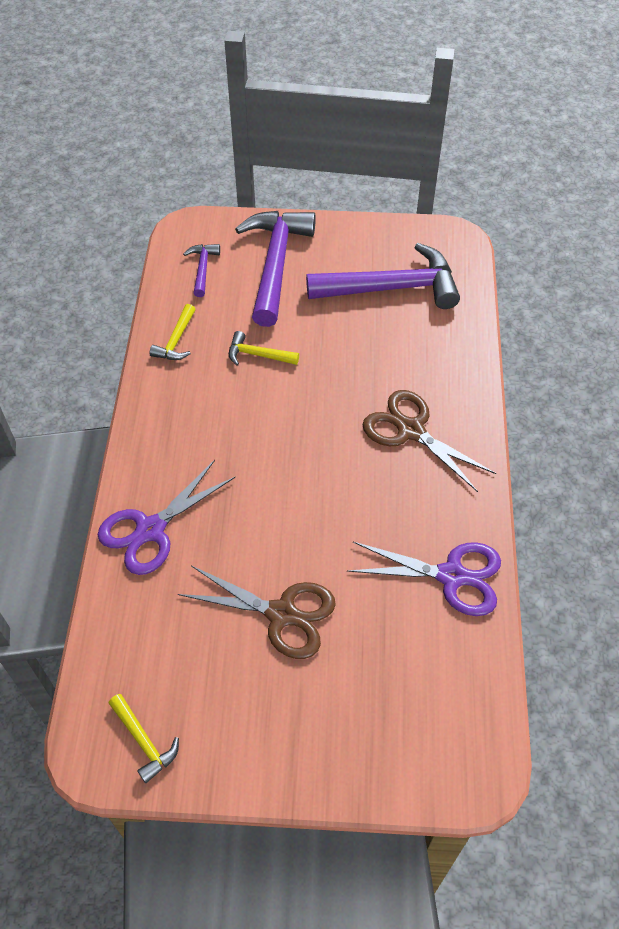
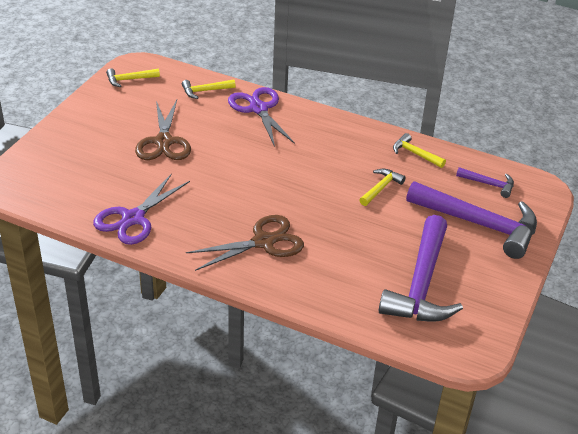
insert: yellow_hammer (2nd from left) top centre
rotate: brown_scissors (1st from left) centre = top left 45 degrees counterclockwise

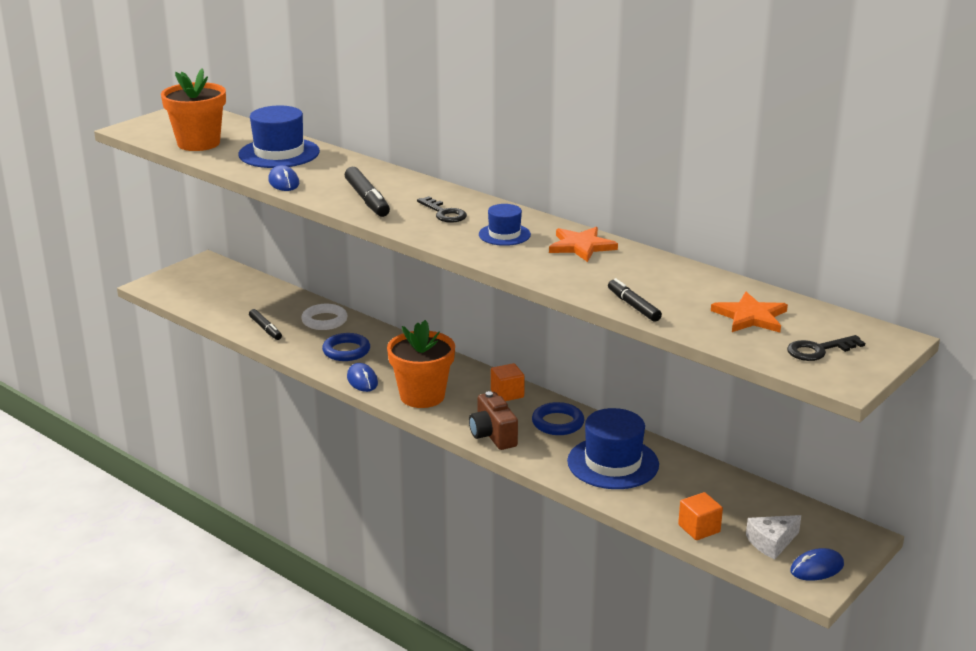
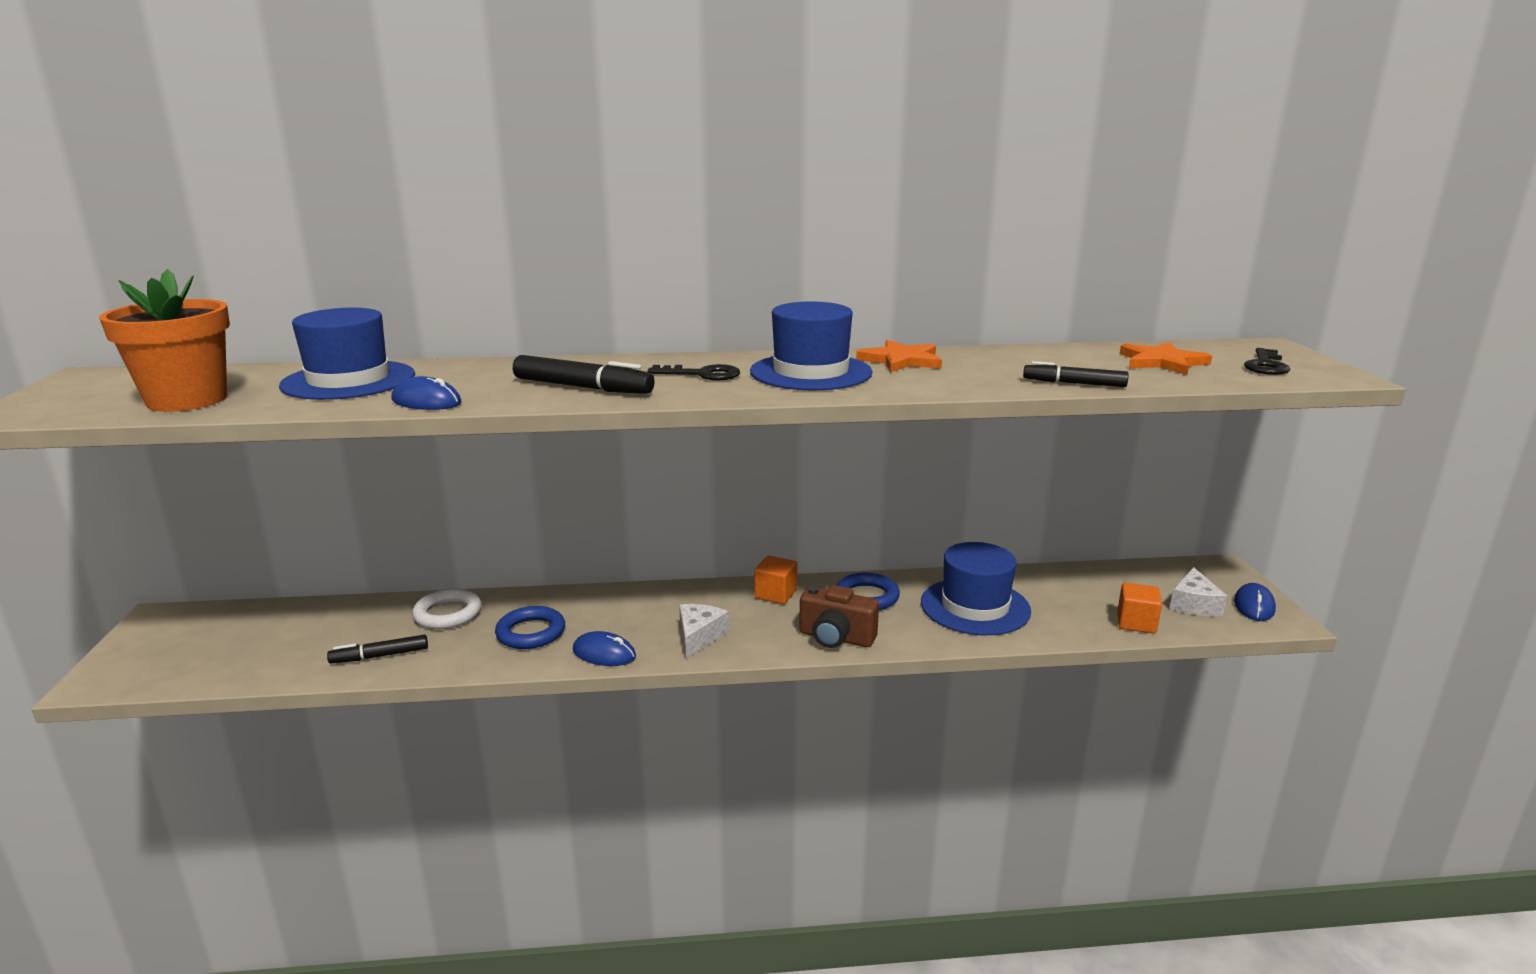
replace: orange_flower_pot (2nd from left) centre to white_cheese (1st from left) centre
rotate: black_marker (1st from left) middle left = middle left 150 degrees clockwise
resize: blue_hat (2nd from left) centre = centre x1.77

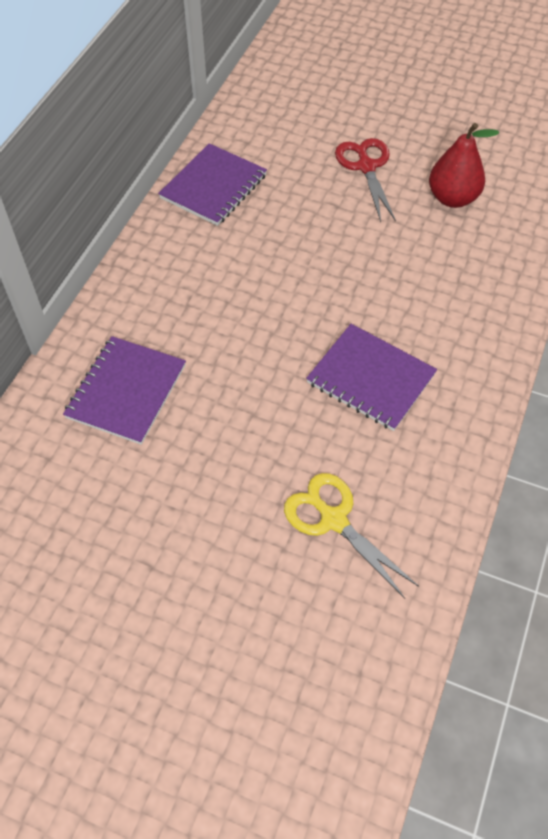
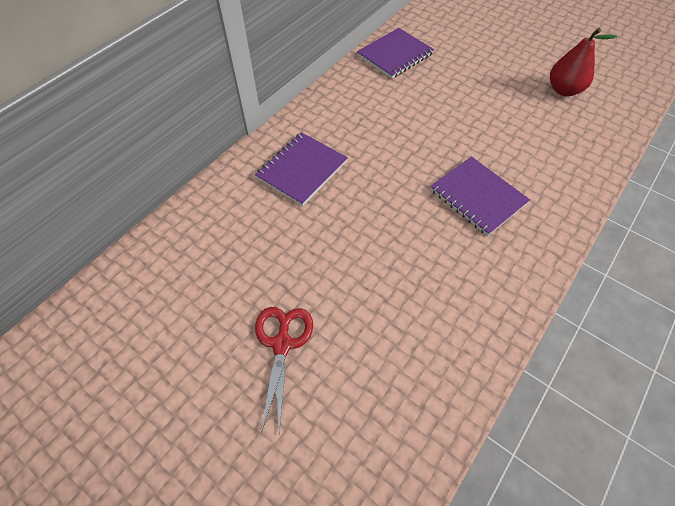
delete: yellow_scissors centre
move: red_scissors top centre to bottom centre

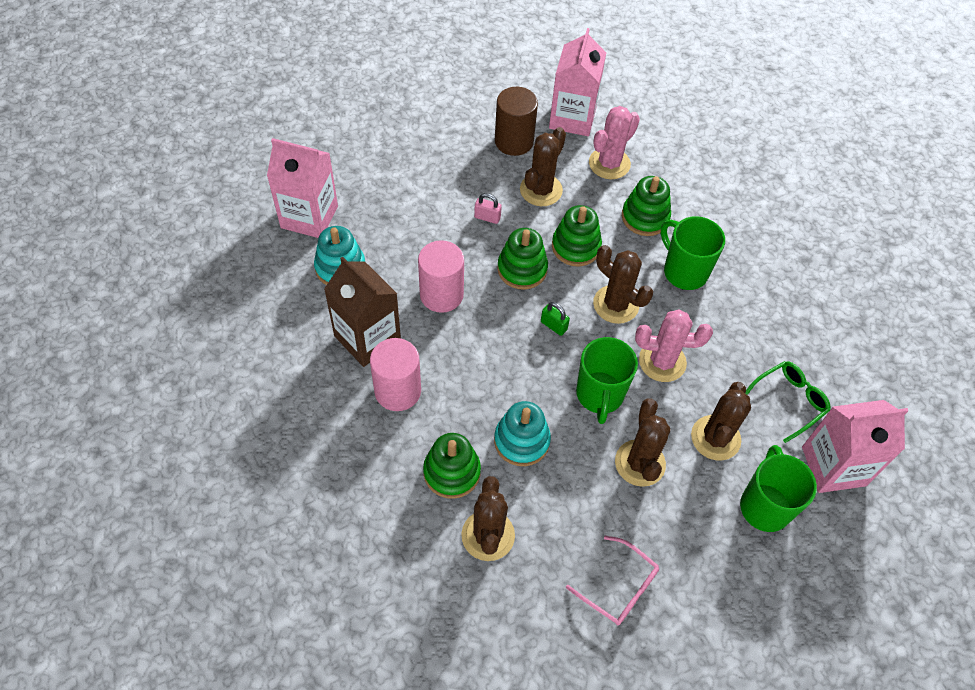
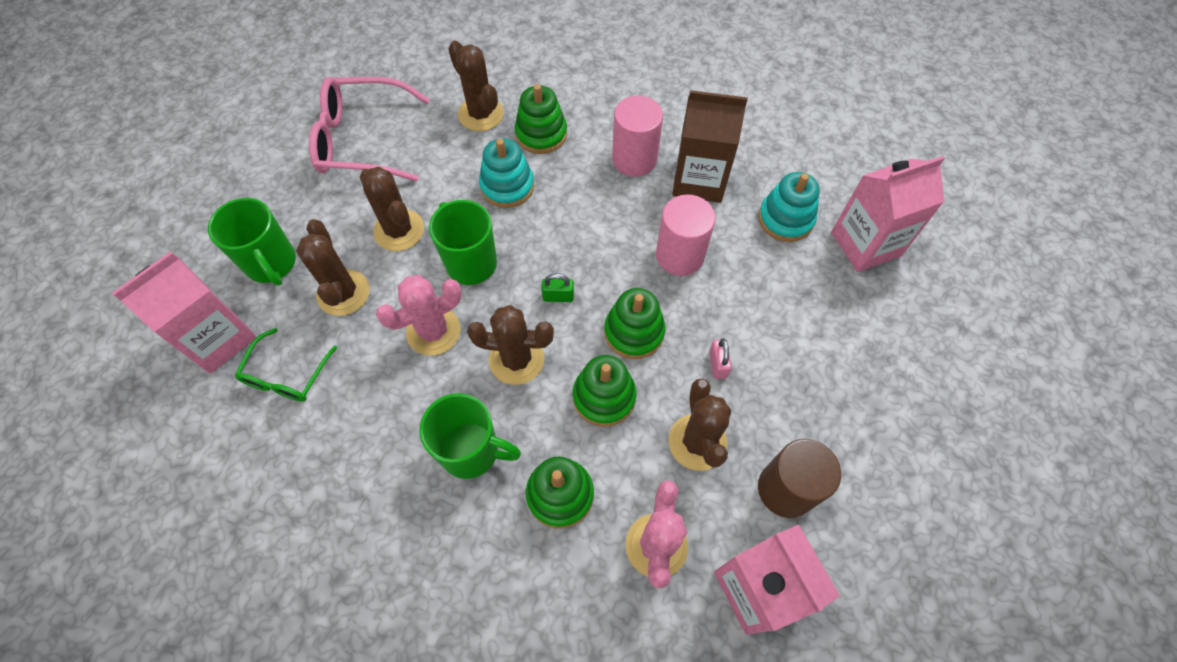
rotate: pink_padlock top centre = centre 75 degrees counterclockwise
resize: pink_glasses bottom centre = top left x1.74

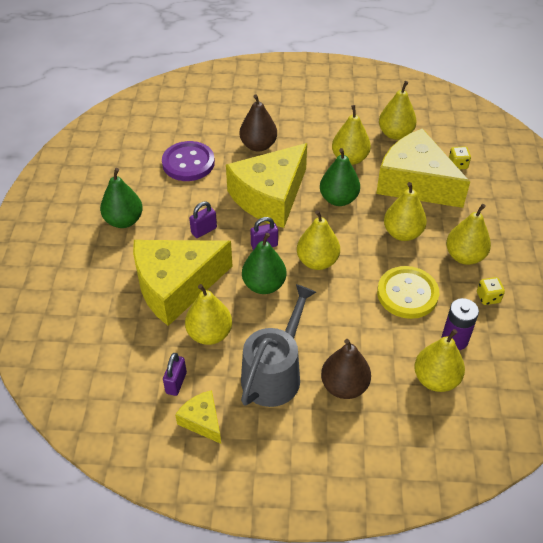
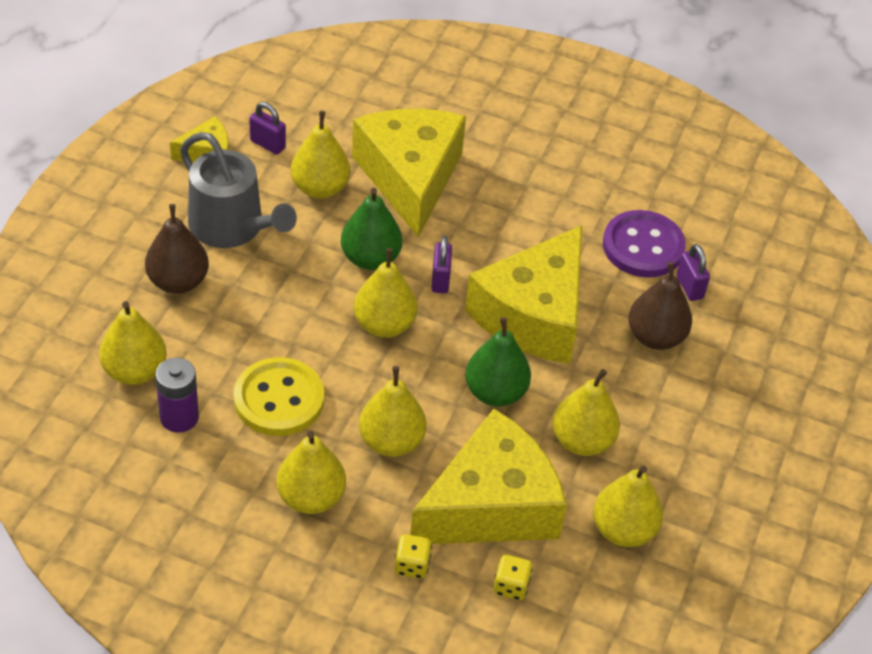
delete: green_pear (1st from left) middle left
move: purple_padlock (2nd from left in the first image) centre to purple_padlock (3rd from left) middle right; yellow_dice (2nd from left in the first image) middle right to yellow_dice (1st from left) bottom centre
rotate: yellow_cheese (3rd from left in the first image) centre = centre 120 degrees counterclockwise

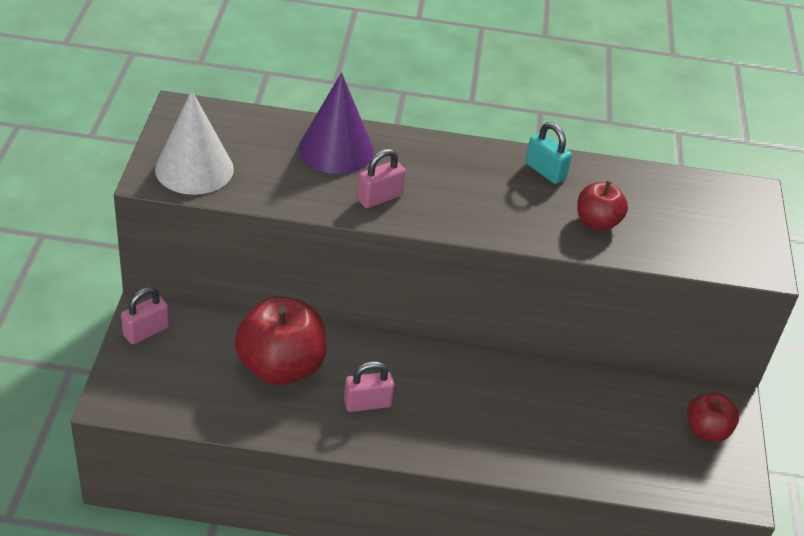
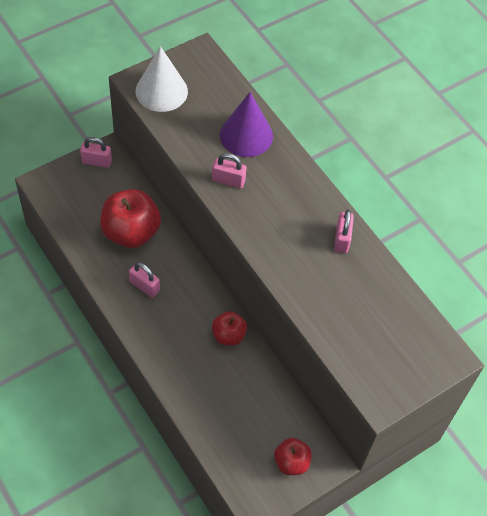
move: red_apple (2nd from left) middle right to centre
recolor: turquoise_padlock top right to pink_padlock (4th from left) middle right

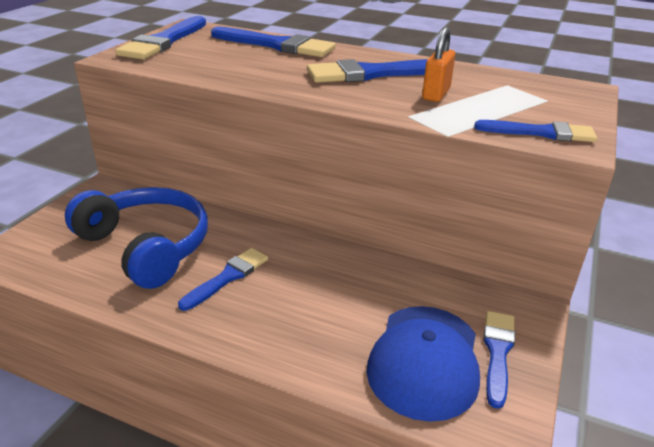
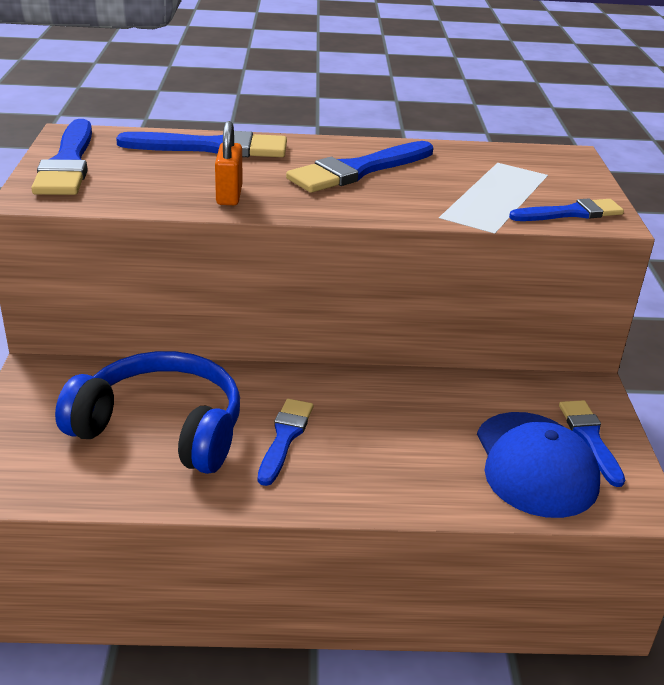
move: orange_padlock top right to top centre

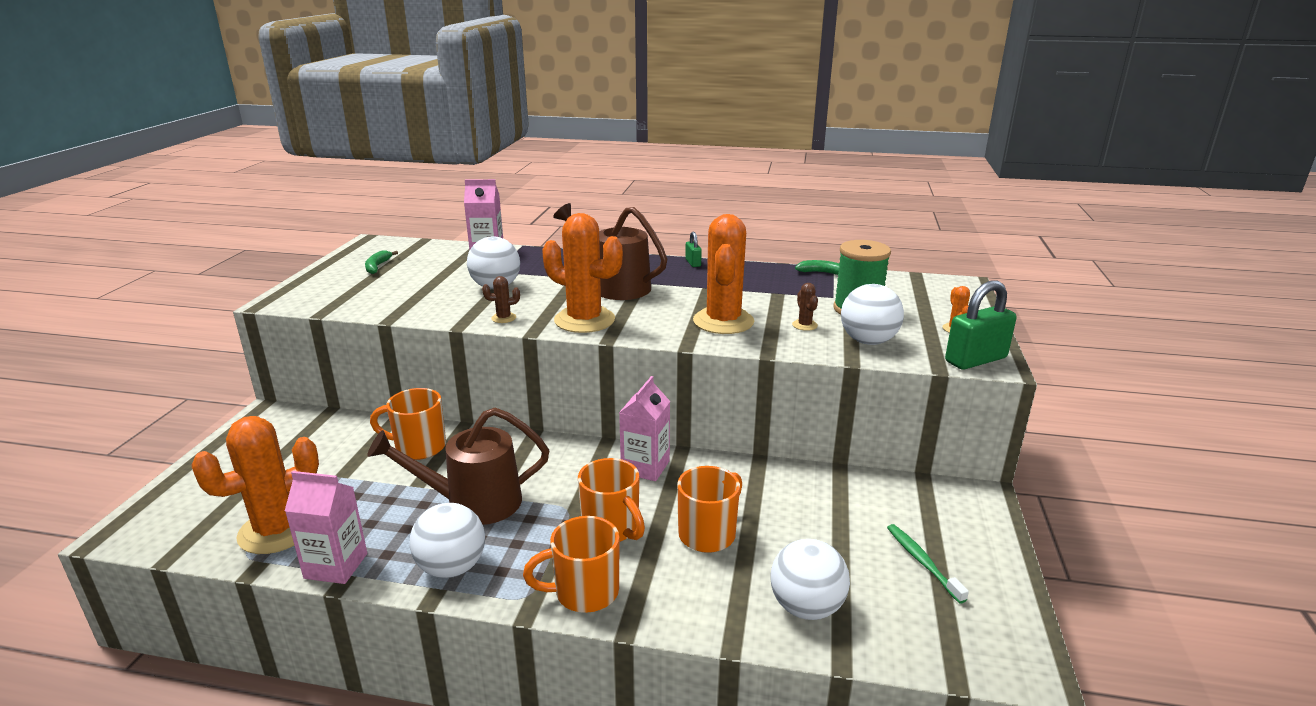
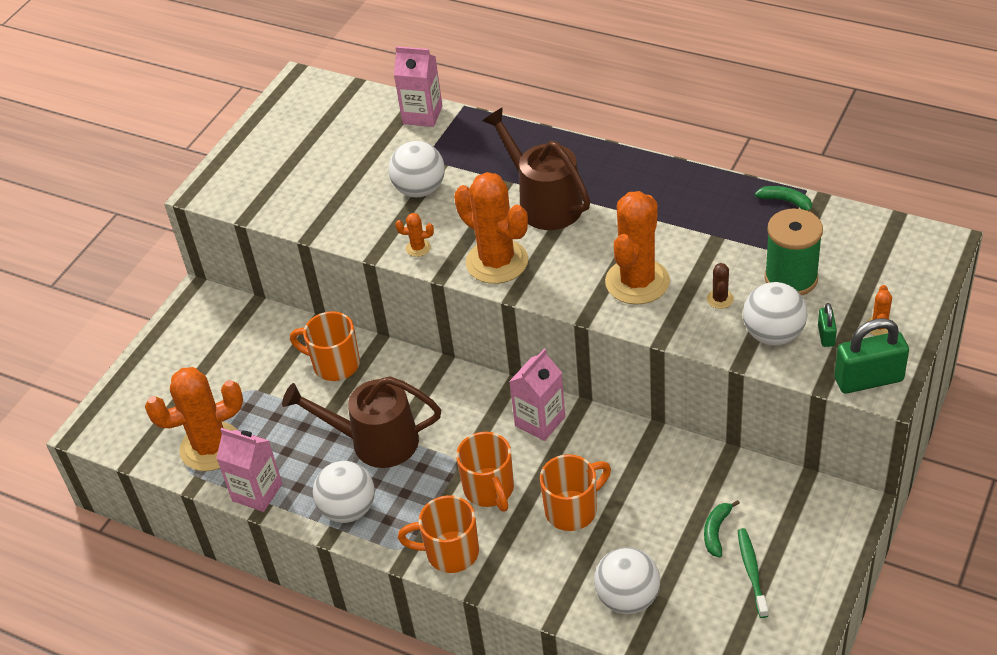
move: green_banana (1st from left) middle left to bottom right; green_padlock (1st from left) centre to middle right
recolor: brown_cactus (1st from left) centre to orange_cactus (2nd from left) centre

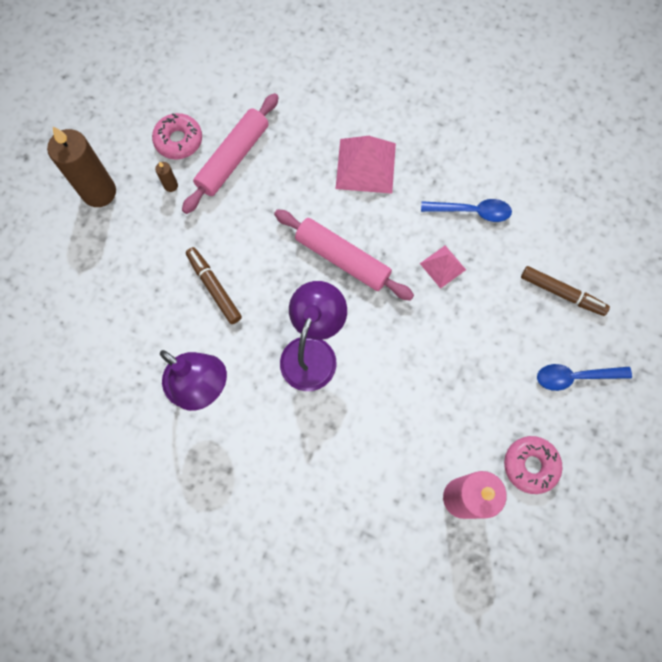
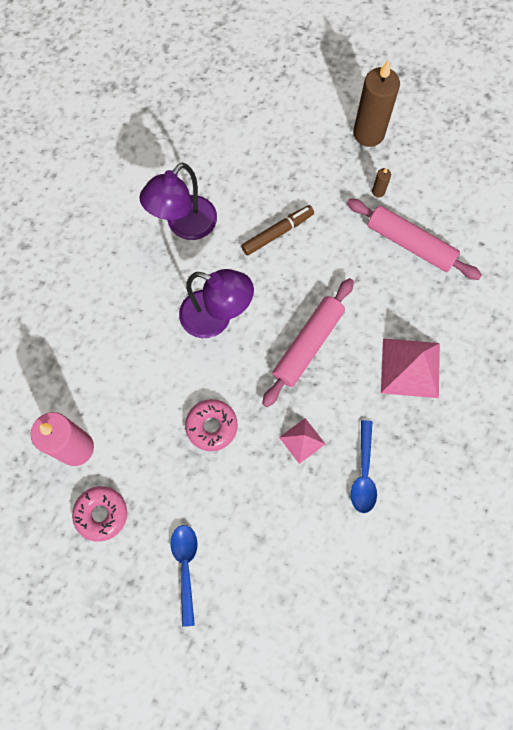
delete: brown_marker (2nd from left) middle right
move: pink_donut (1st from left in the first image) top left to pink_donut (2nd from left) centre

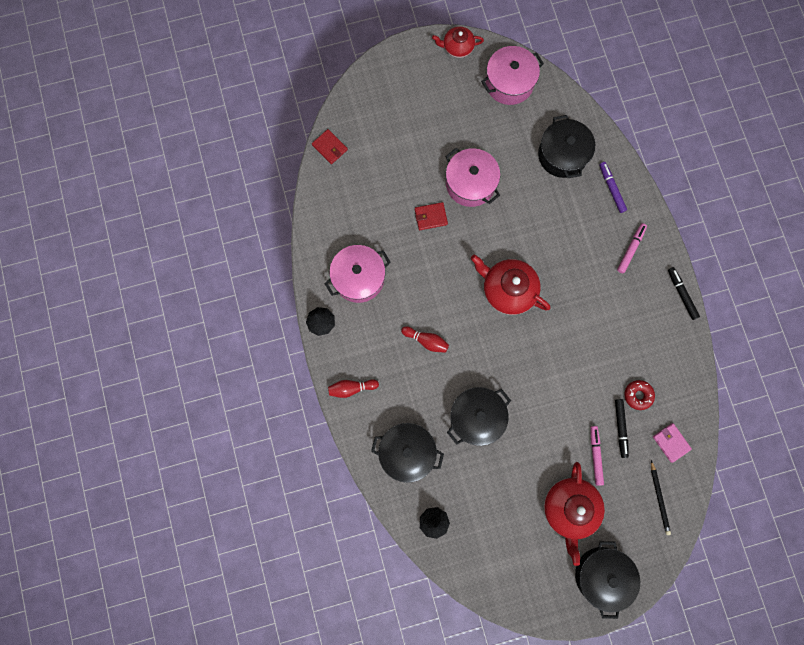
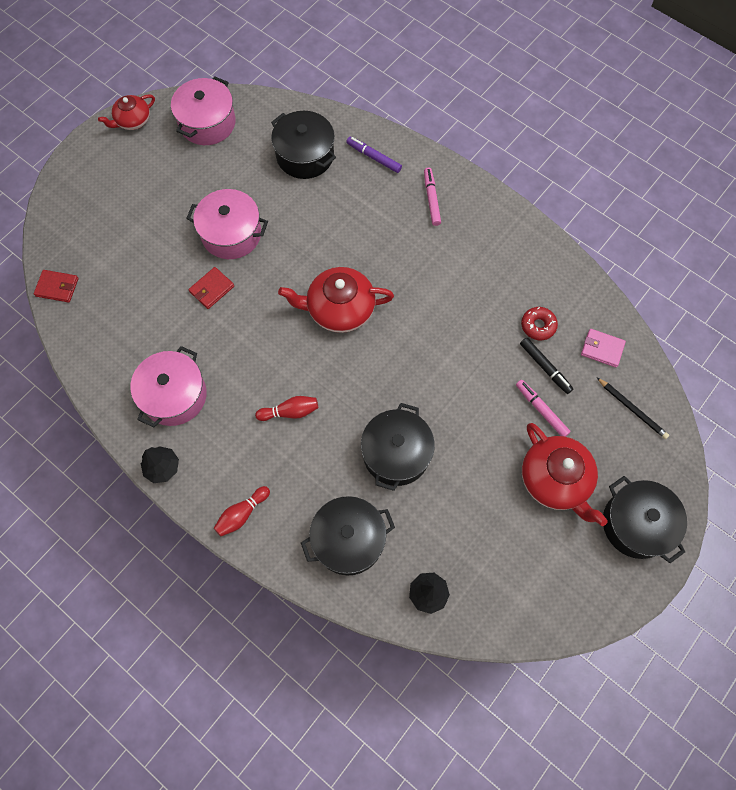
delete: black_marker (2nd from left) middle right

